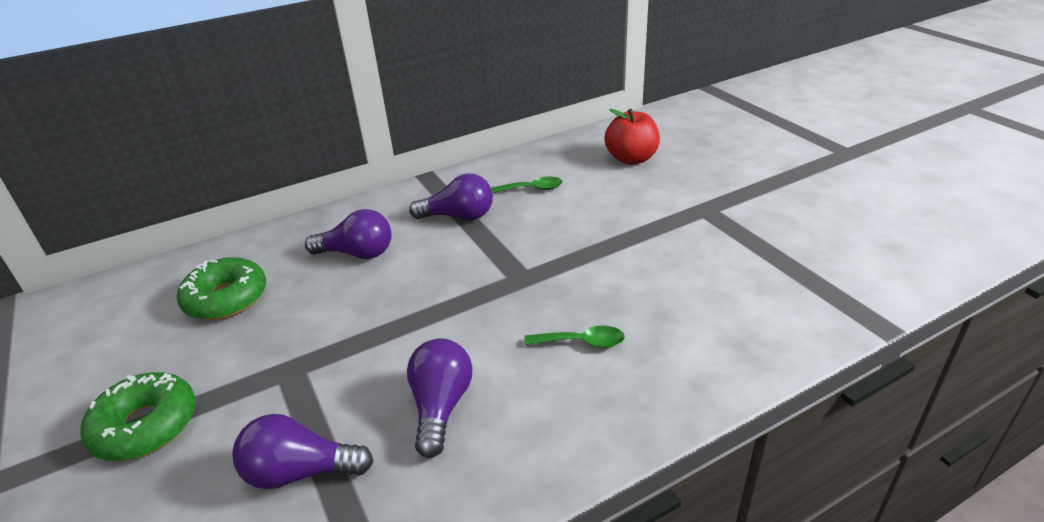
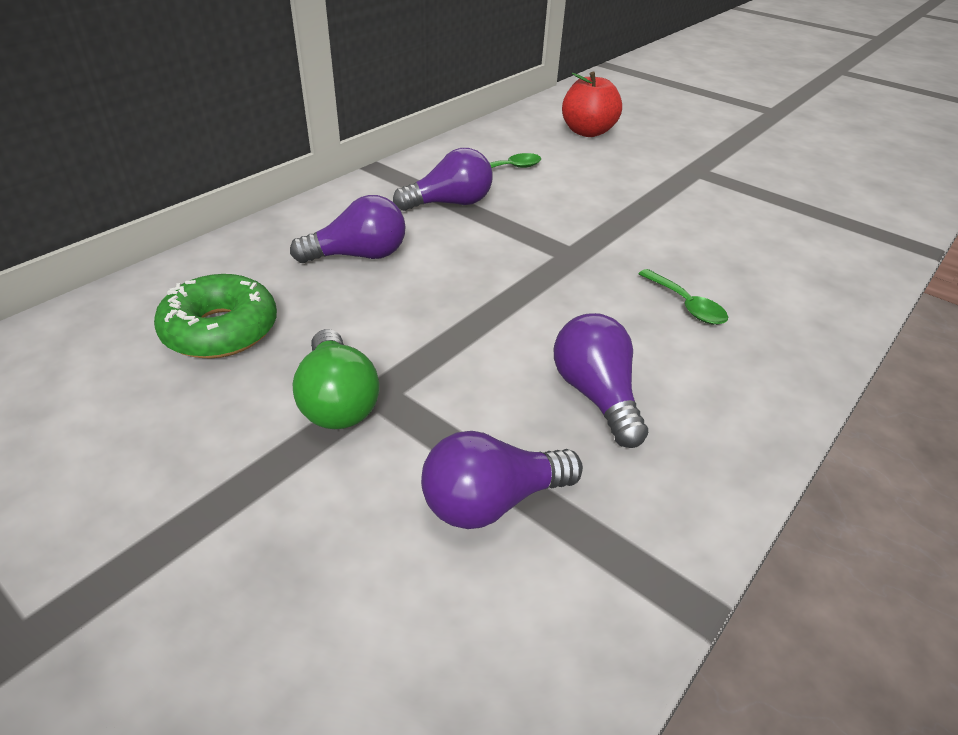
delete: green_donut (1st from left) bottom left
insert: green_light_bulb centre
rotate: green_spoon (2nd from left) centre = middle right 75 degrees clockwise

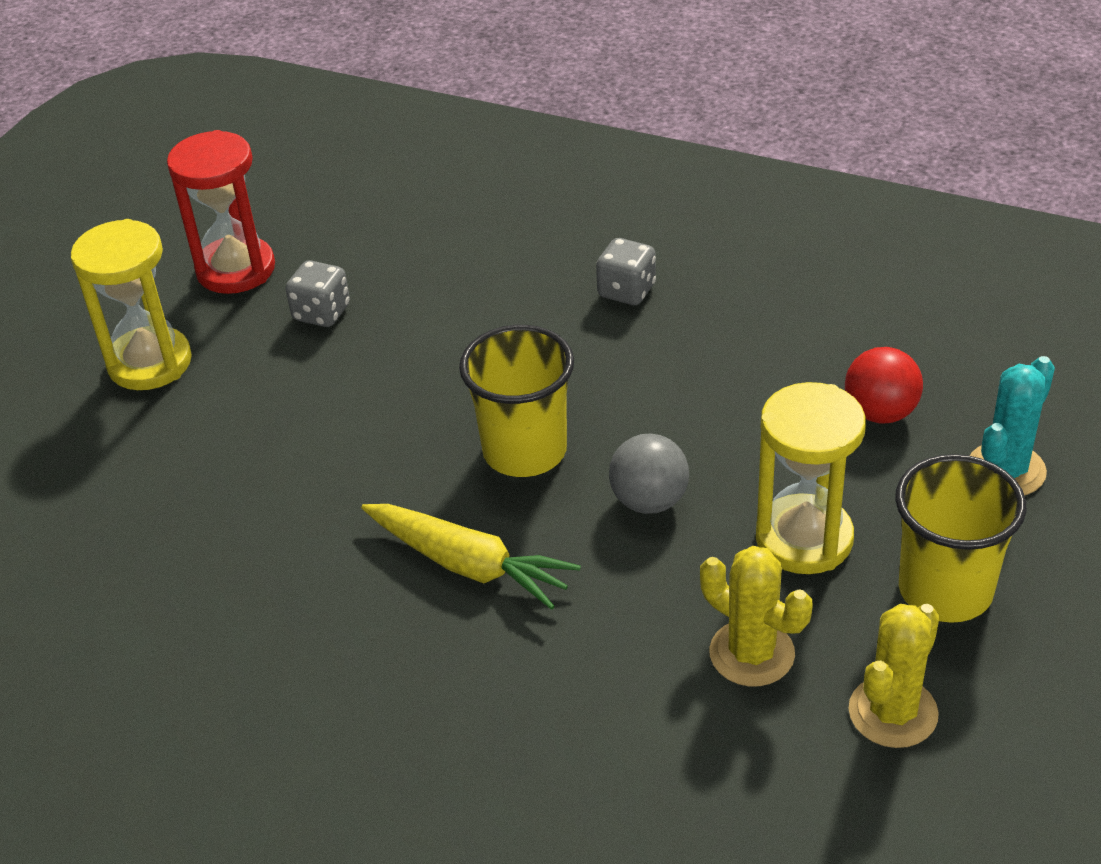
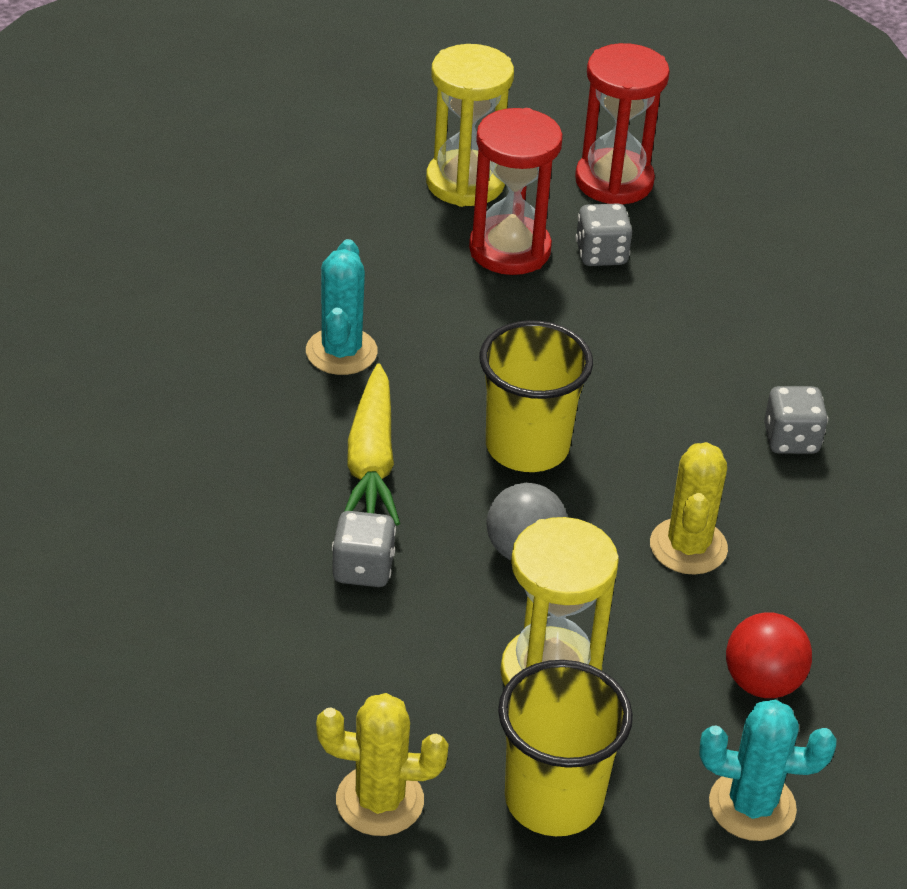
insert: turquoise_cactus (1st from left) centre; grey_dice (1st from left) centre; red_hourglass (1st from left) top centre
move: yellow_cactus (1st from left in the first image) bottom right to yellow_cactus (2nd from left) middle right

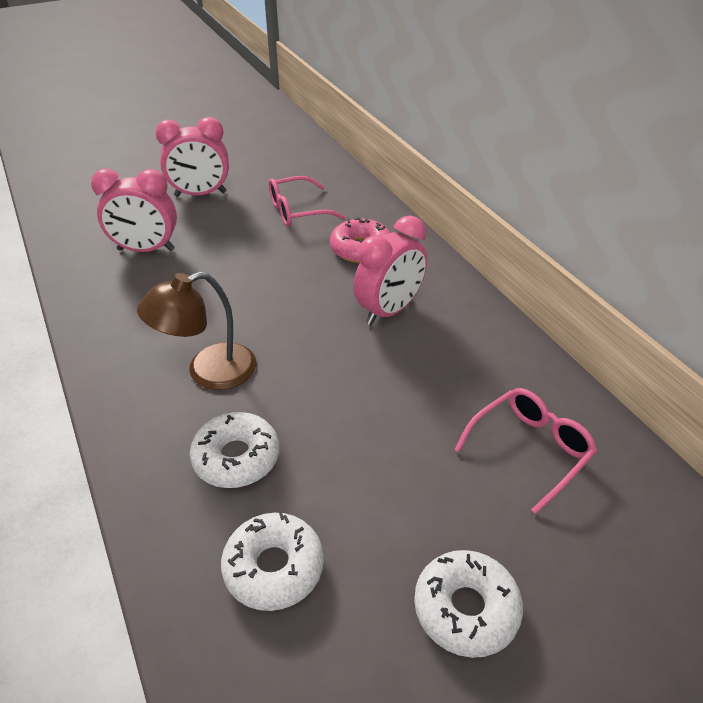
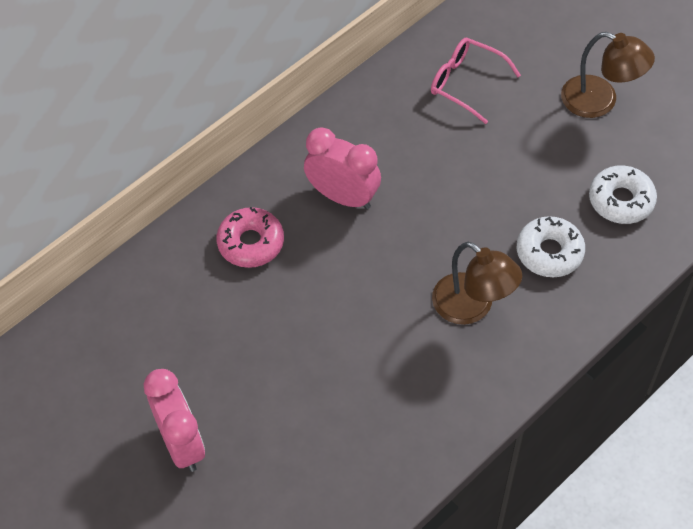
delete: pink_clock (1st from left) top left; pink_glasses (1st from left) top centre
replace: white_donut (3rd from left) bottom centre to brown_lamp (2nd from left) top right

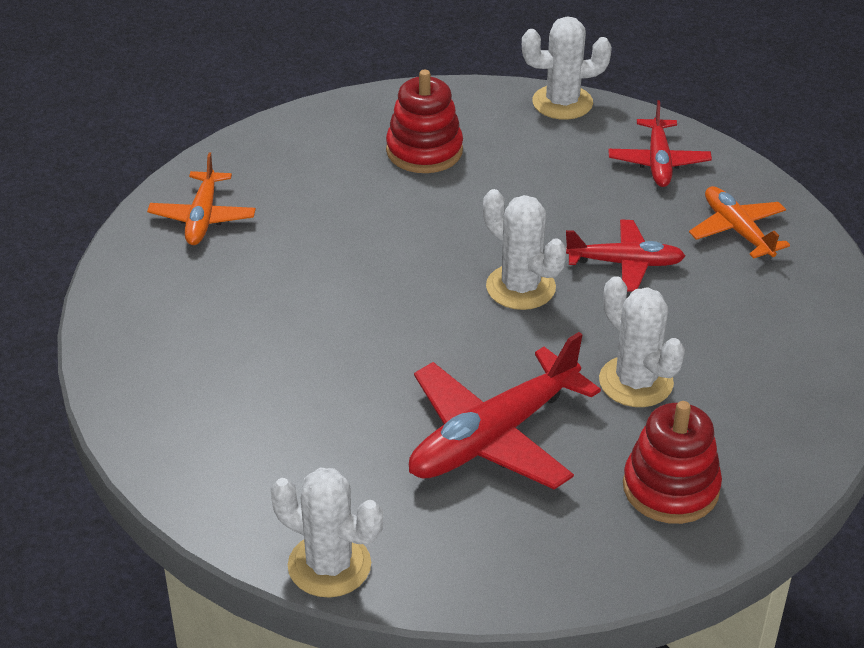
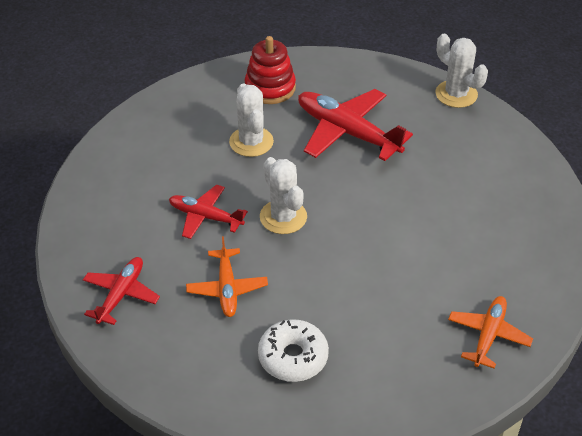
delete: white_cactus (3rd from left) top centre
move: orange_plane (2nd from left in the first image) middle right to orange_plane (1st from left) centre
replace: red_stacking_toy (1st from left) top centre to white_donut bottom centre
rotate: red_plane (1st from left in the first image) centre = top centre 120 degrees counterclockwise

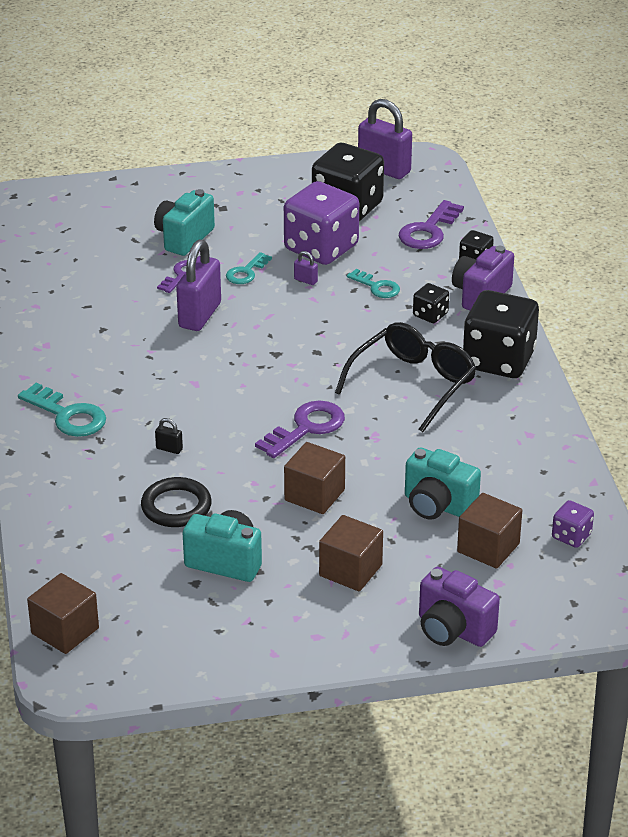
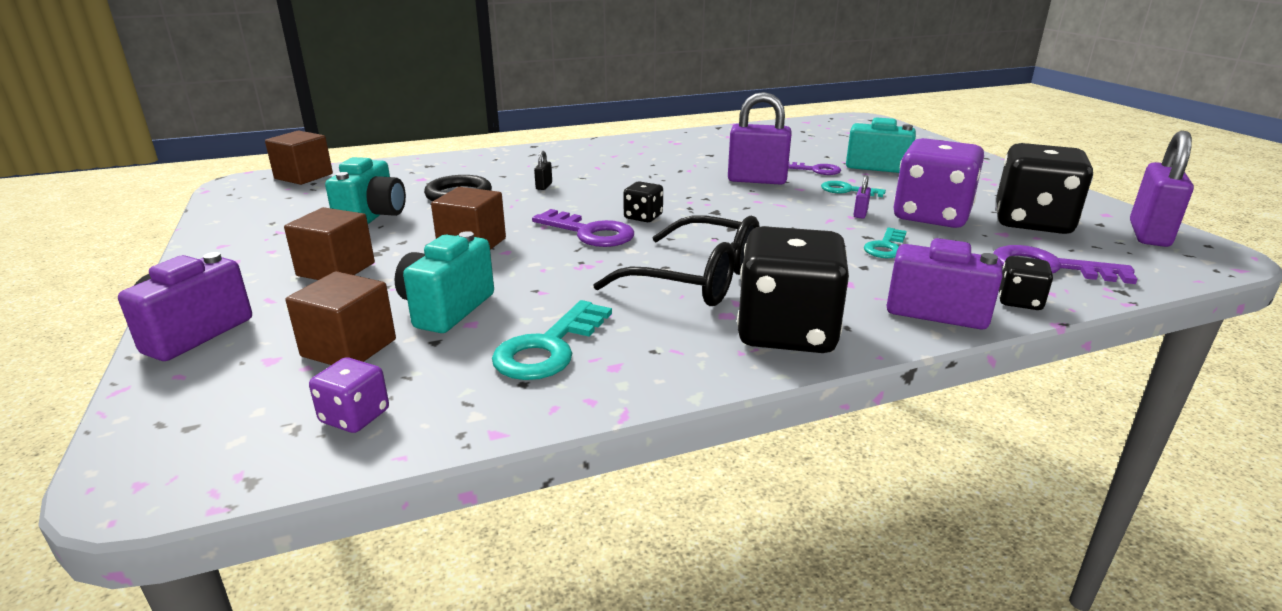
move: turquoise_key (1st from left) middle left to centre; black_dice (2nd from left in the first image) middle right to black_dice (1st from left) top centre

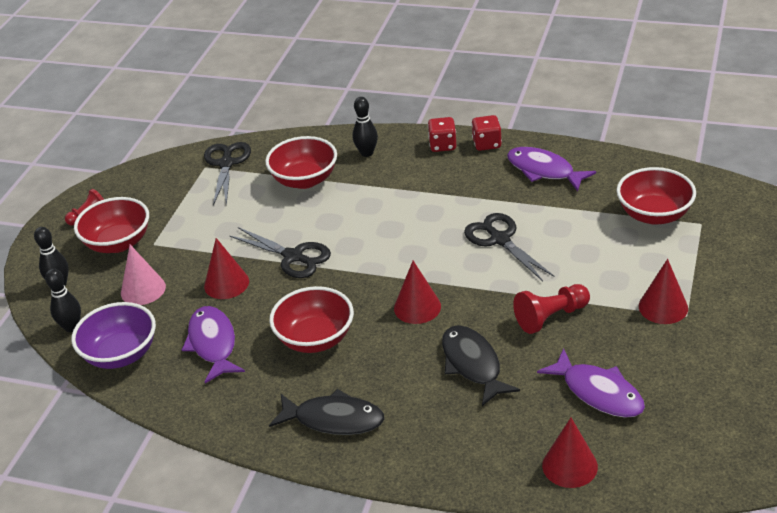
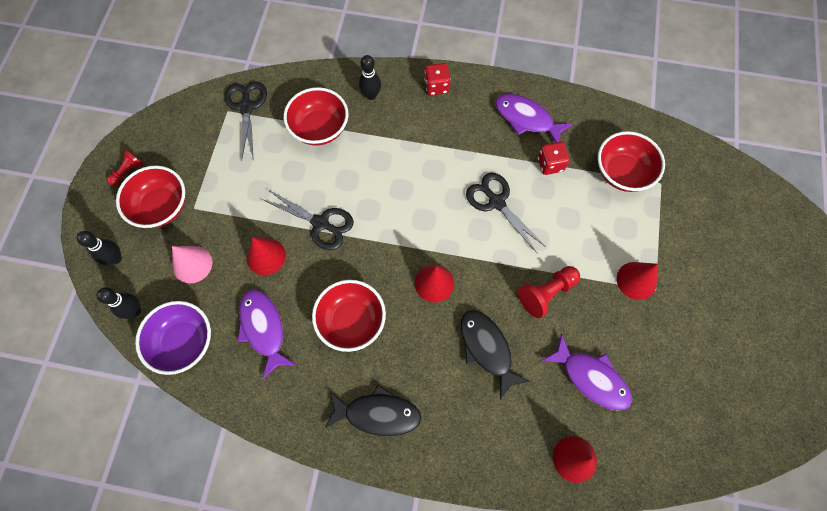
move: red_dice (2nd from left) top centre to top right

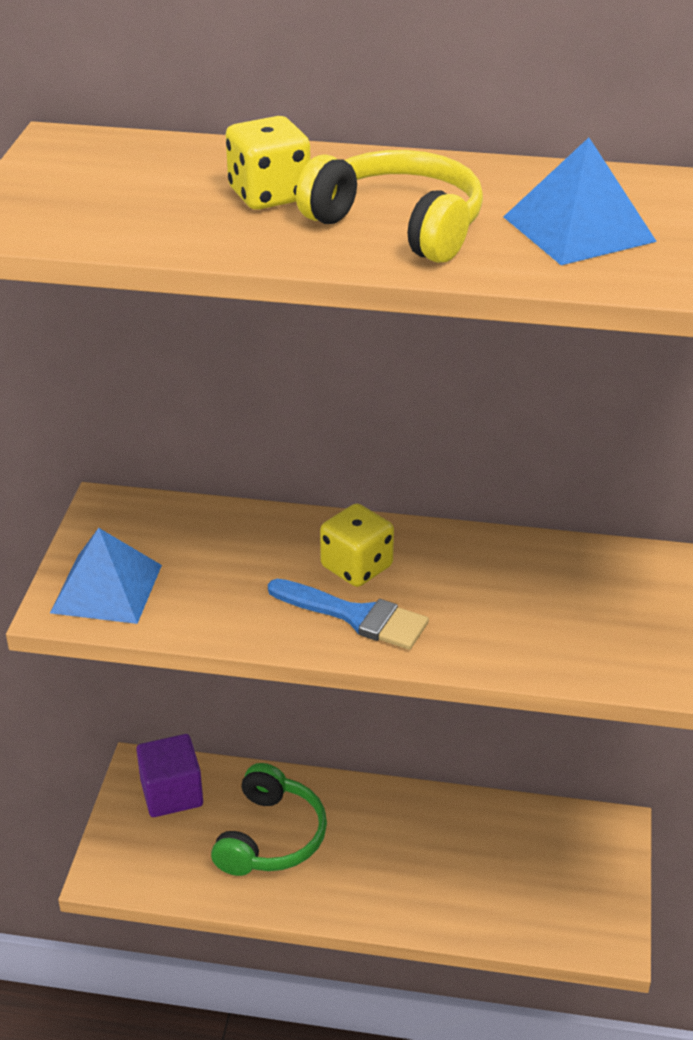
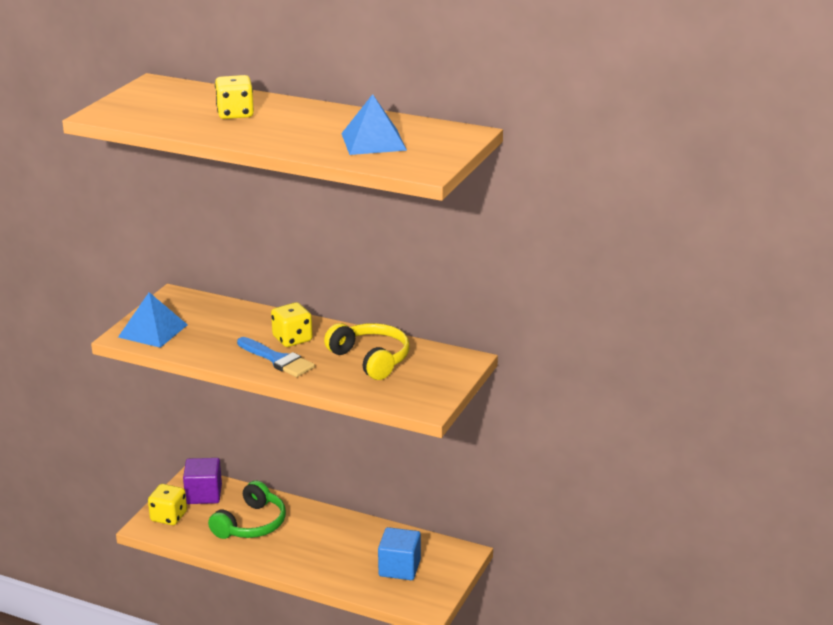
insert: yellow_dice (1st from left) bottom left; blue_cube bottom centre
move: yellow_headphones top centre to centre

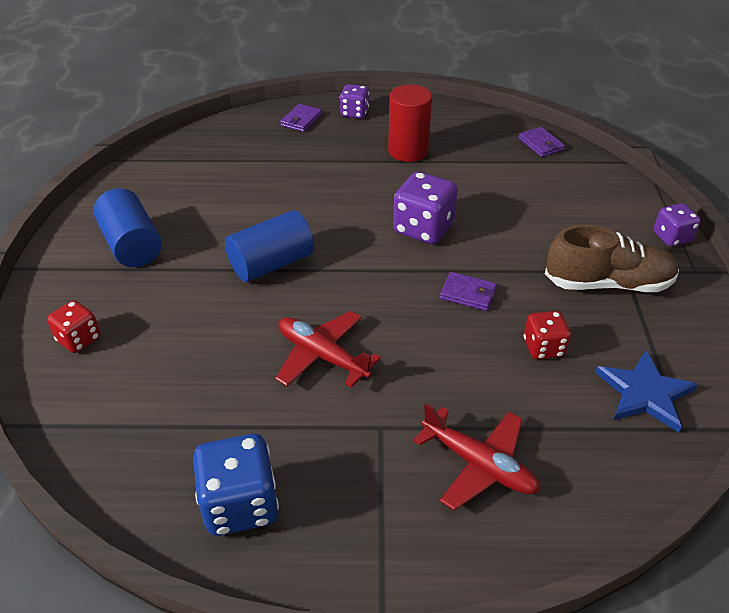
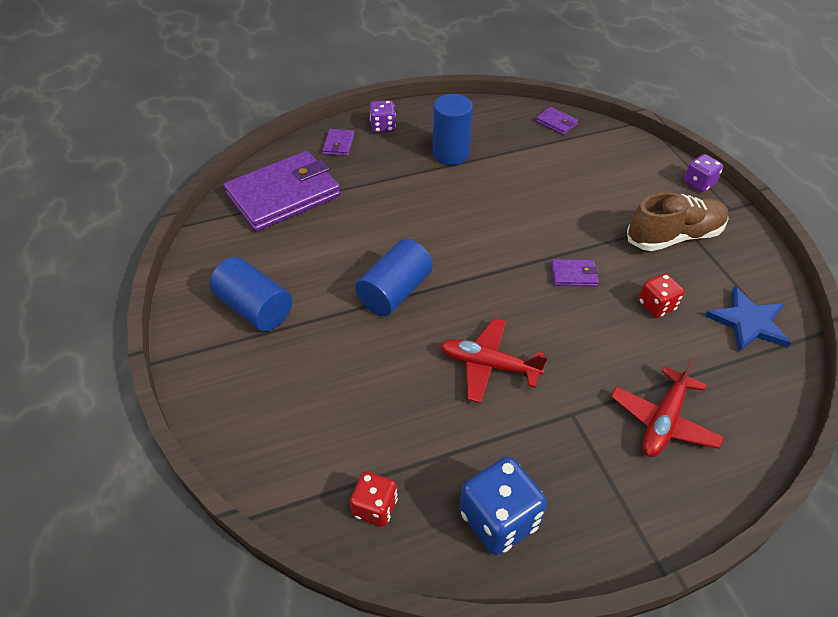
delete: purple_dice (2nd from left) centre
insert: purple_wallet (1st from left) top centre
move: red_dice (1st from left) middle left to bottom centre
recolor: red_cylinder top centre to blue_cylinder (3rd from left) top centre
rotate: red_plane (2nd from left) bottom centre = middle right 105 degrees clockwise

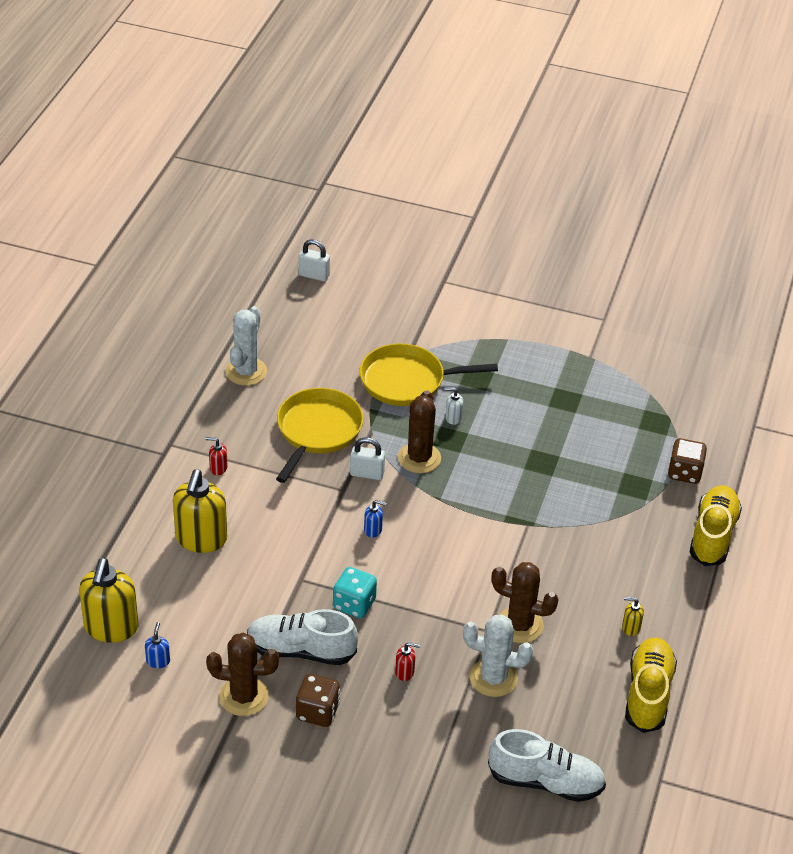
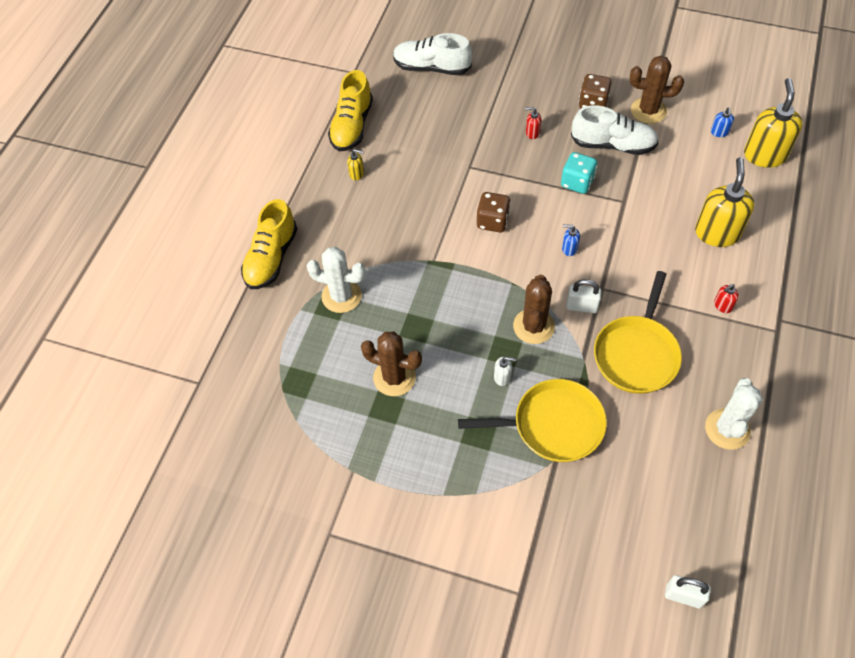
move: white_cactus (2nd from left in the first image) bottom centre to white_cactus (1st from left) centre; brown_cactus (3rd from left in the first image) bottom centre to brown_cactus (1st from left) centre; brown_dice (2nd from left in the first image) middle right to brown_dice (1st from left) top centre
rotate: red_soap_dispenser (1st from left in the first image) middle left = middle right 135 degrees clockwise

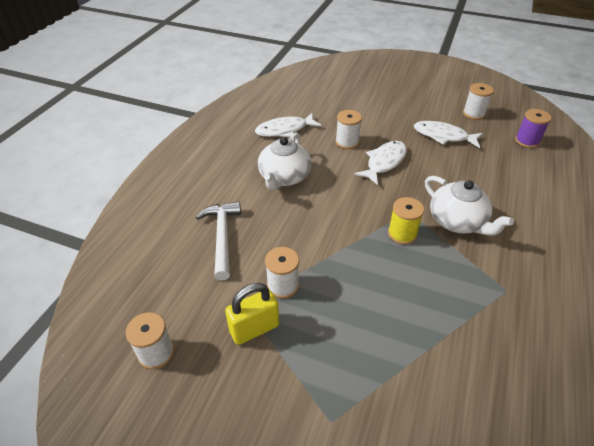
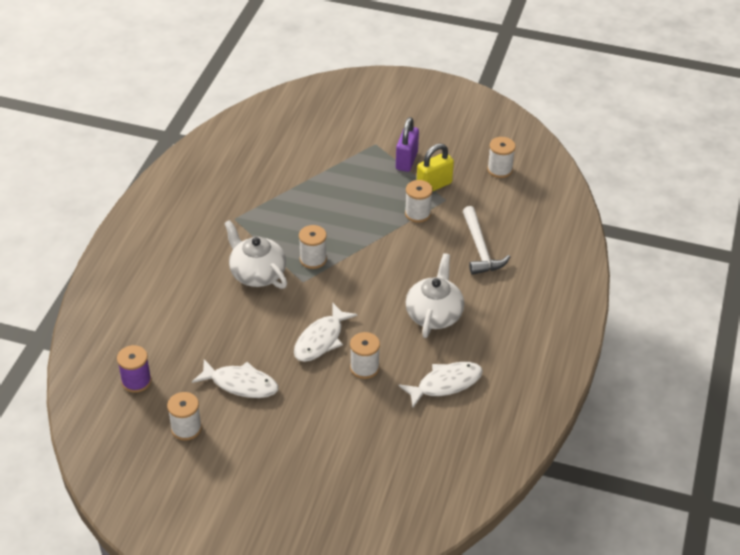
insert: purple_padlock top centre
recolor: yellow_spool middle right to white_spool (2nd from left) centre

